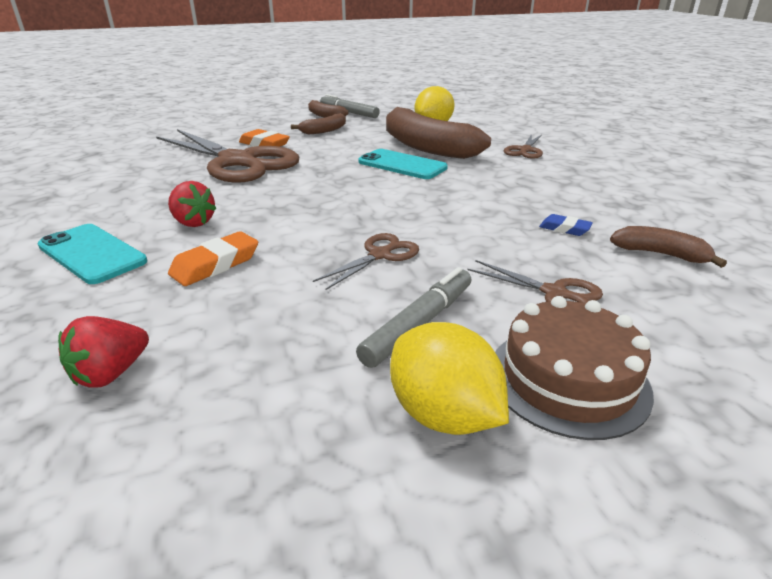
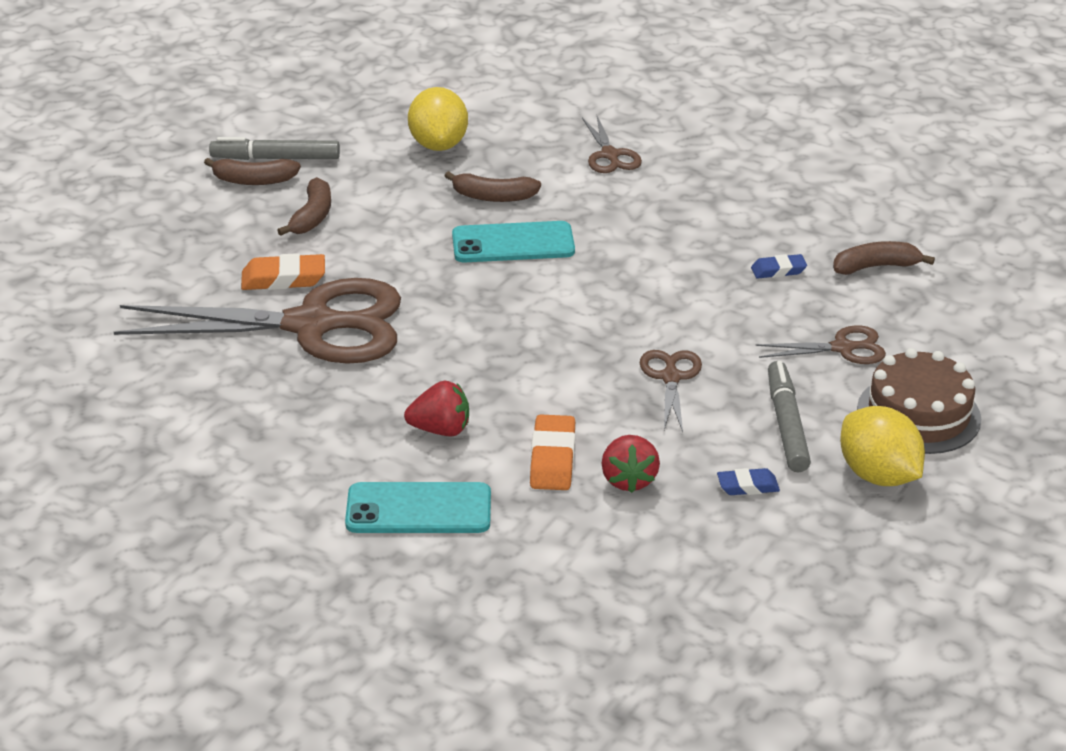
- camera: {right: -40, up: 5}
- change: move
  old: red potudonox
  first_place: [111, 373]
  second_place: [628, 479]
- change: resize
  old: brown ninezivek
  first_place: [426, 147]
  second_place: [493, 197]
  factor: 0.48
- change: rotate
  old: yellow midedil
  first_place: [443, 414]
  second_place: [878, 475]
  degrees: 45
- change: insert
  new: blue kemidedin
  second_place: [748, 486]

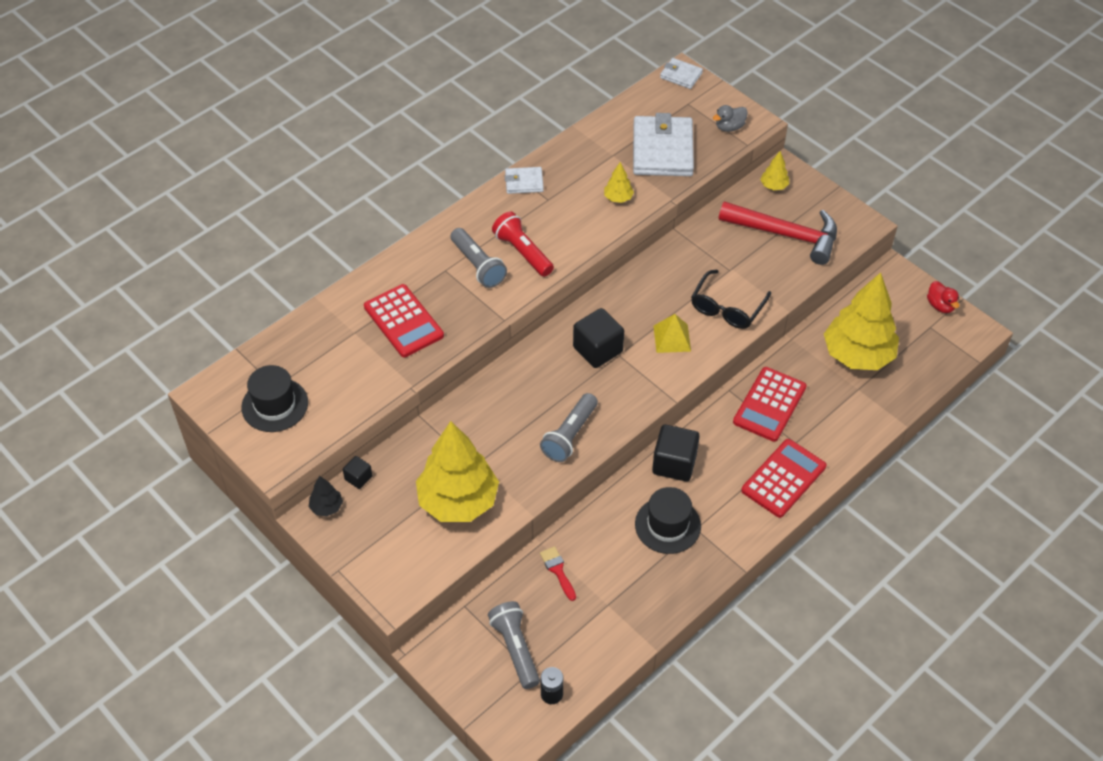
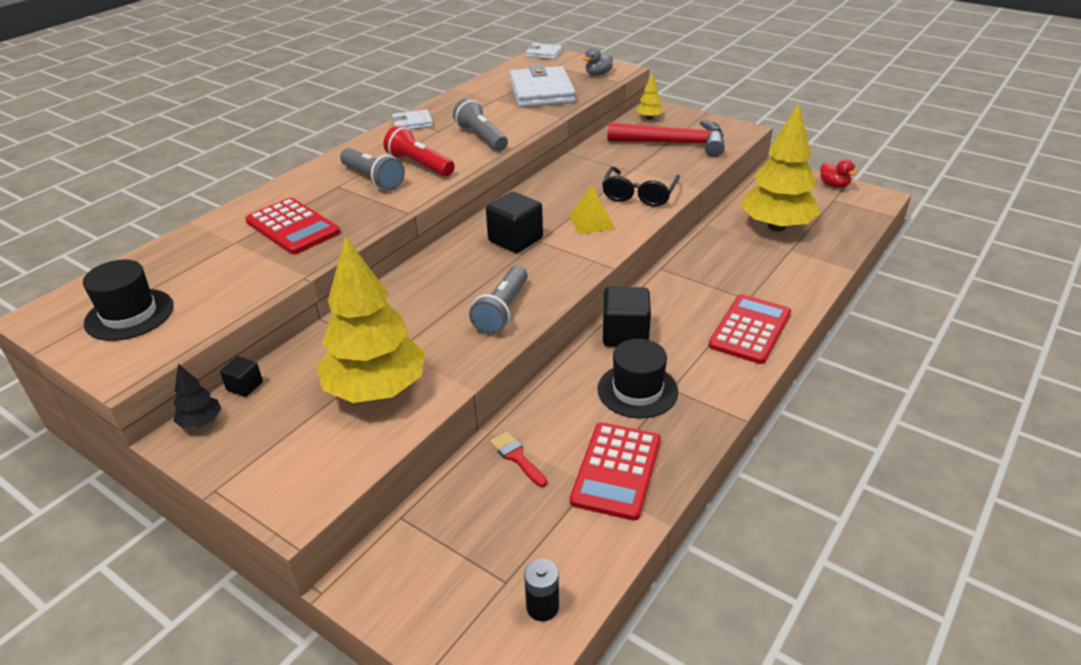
- camera: {right: -10, up: -15}
- change: move
  old: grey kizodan
  first_place: [515, 648]
  second_place: [481, 137]
- change: delete
  old: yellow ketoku
  first_place: [618, 198]
- change: move
  old: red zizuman
  first_place: [769, 405]
  second_place: [616, 470]

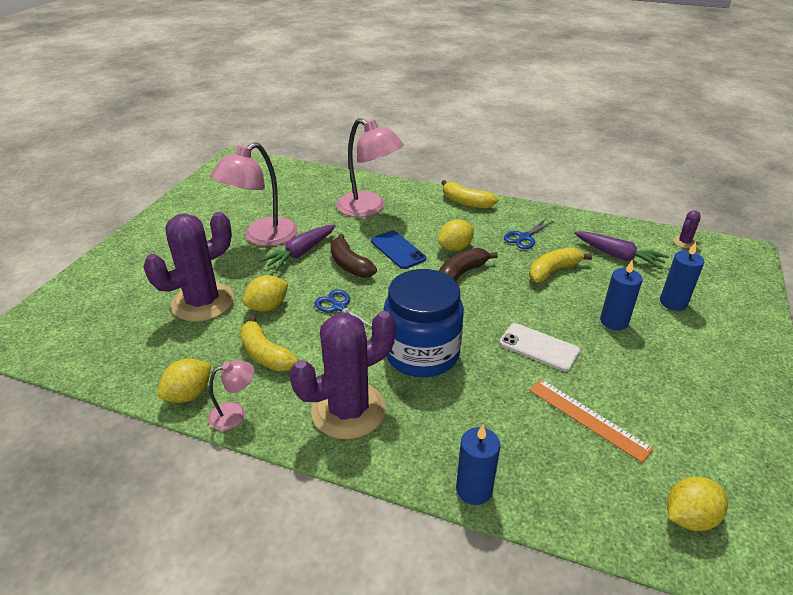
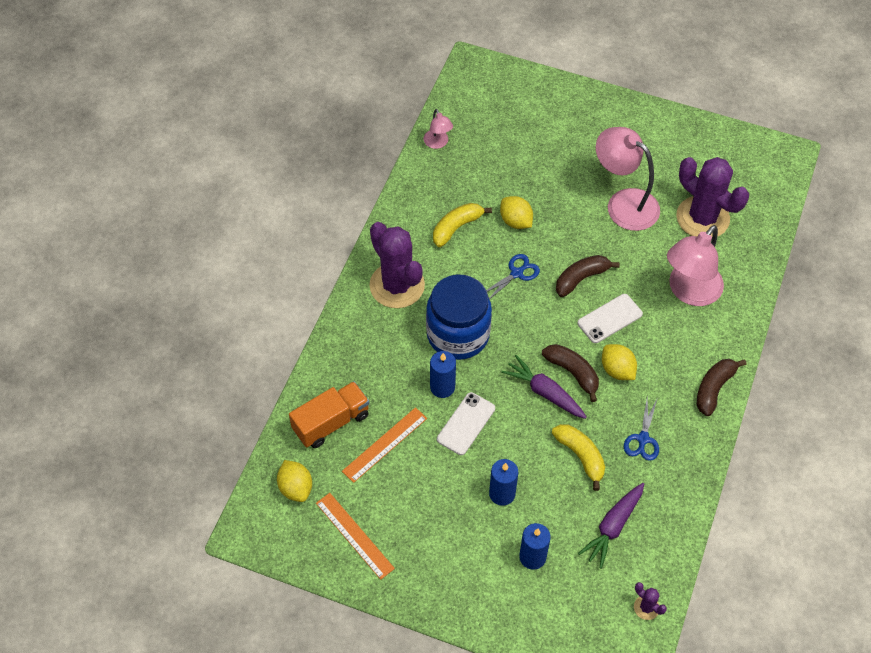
- camera: {right: 90, up: 20}
- change: move
  old: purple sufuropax
  first_place: [203, 302]
  second_place: [702, 218]
- change: delete
  old: yellow midedil
  first_place: [189, 394]
- change: move
  old: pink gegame
  first_place: [235, 414]
  second_place: [438, 143]
- change: move
  old: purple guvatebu
  first_place: [301, 253]
  second_place: [544, 392]
- change: recolor
  old: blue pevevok
  new: white pevevok
  first_place: [398, 250]
  second_place: [610, 319]
- change: recolor
  old: yellow ninezivek
  new: brown ninezivek
  first_place: [466, 202]
  second_place: [714, 388]
- change: move
  old: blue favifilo
  first_place: [474, 489]
  second_place: [442, 387]
- change: rotate
  old: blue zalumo
  first_place: [524, 237]
  second_place: [643, 439]
  degrees: -120
- change: insert
  new: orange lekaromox
  second_place: [331, 422]
- change: insert
  new: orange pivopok
  second_place: [354, 535]

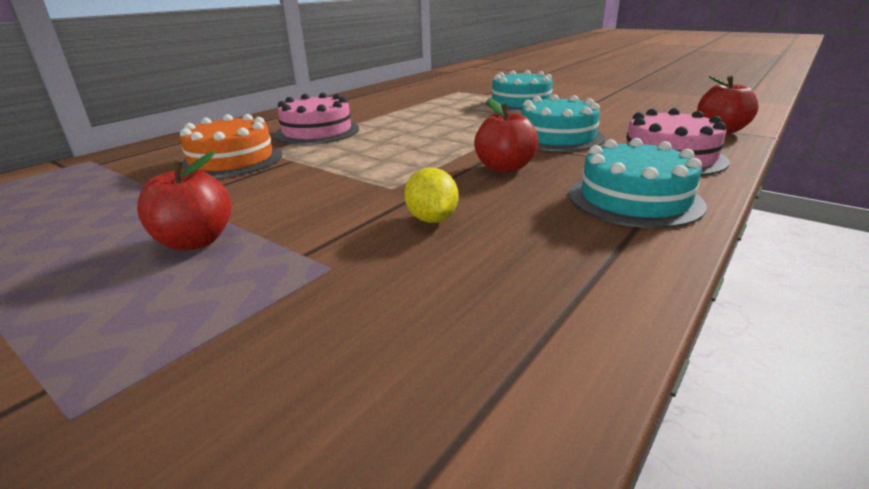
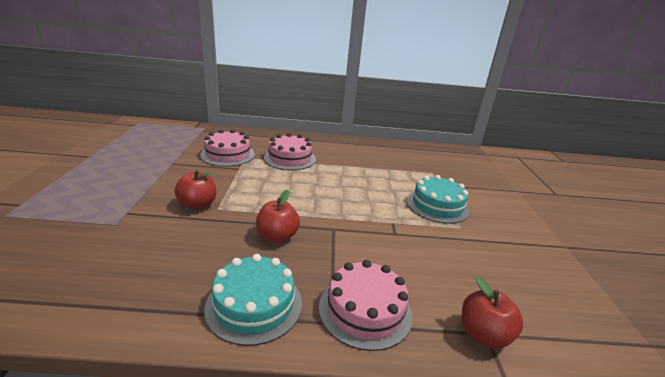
- camera: {right: 50, up: 0}
- change: move
  old: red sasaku
  first_place: [195, 241]
  second_place: [198, 205]
- change: recolor
  old: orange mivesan
  new: pink mivesan
  first_place: [231, 160]
  second_place: [228, 155]
- change: delete
  old: yellow midedil
  first_place: [432, 219]
- change: delete
  old: turquoise mivesan
  first_place: [557, 137]

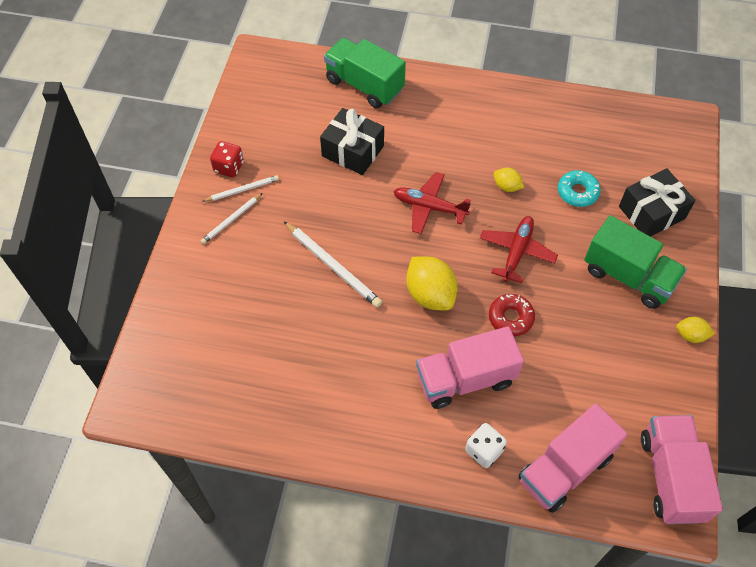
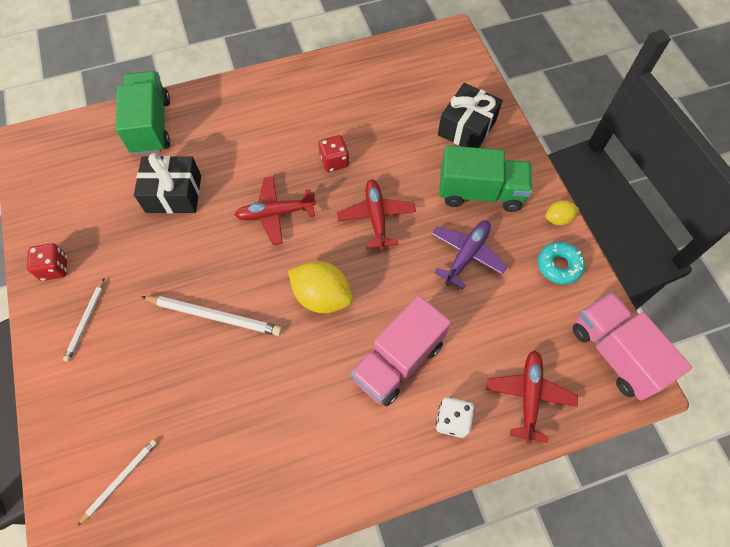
- camera: {right: -30, up: 5}
- change: move
  old: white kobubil
  first_place: [242, 190]
  second_place: [120, 480]
- change: rotate
  old: green lekaromox
  first_place: [364, 85]
  second_place: [151, 126]
  degrees: 75
- change: delete
  old: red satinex
  first_place: [510, 318]
- change: replace
  old: yellow midedil
  new: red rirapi
  first_place: [507, 186]
  second_place: [334, 161]
- change: replace
  old: pink lekaromox
  new: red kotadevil
  first_place: [565, 468]
  second_place: [529, 396]
- change: move
  old: turquoise satinex
  first_place: [577, 192]
  second_place: [559, 266]
- change: insert
  new: purple kotadevil
  second_place: [466, 255]

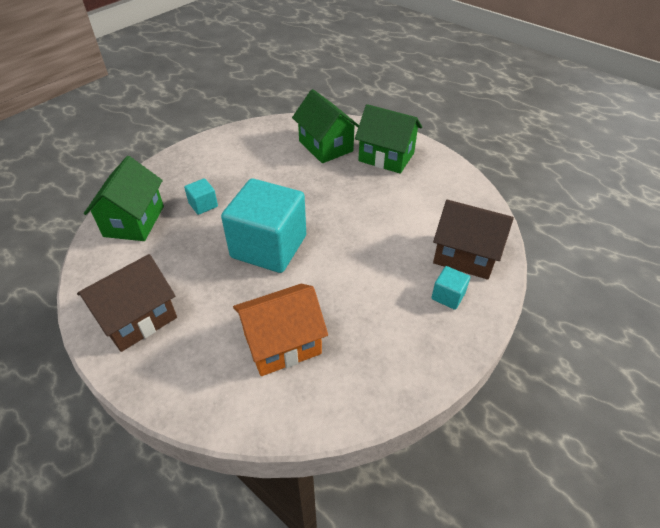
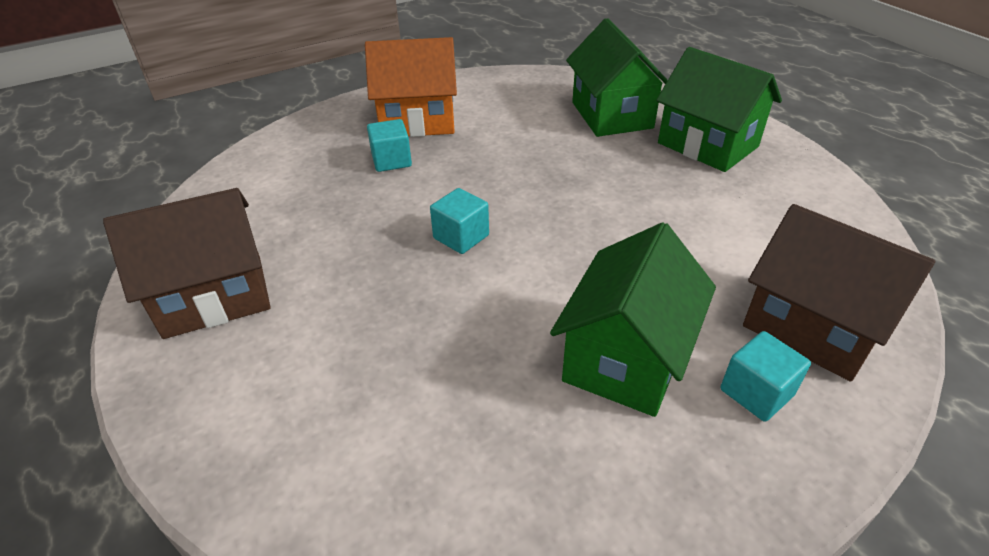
- camera: {right: 20, up: -5}
- change: move
  old: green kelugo
  first_place: [134, 221]
  second_place: [625, 358]
- change: resize
  old: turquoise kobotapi
  first_place: [269, 246]
  second_place: [461, 237]
  factor: 0.42
- change: move
  old: orange kelugo
  first_place: [282, 344]
  second_place: [418, 121]

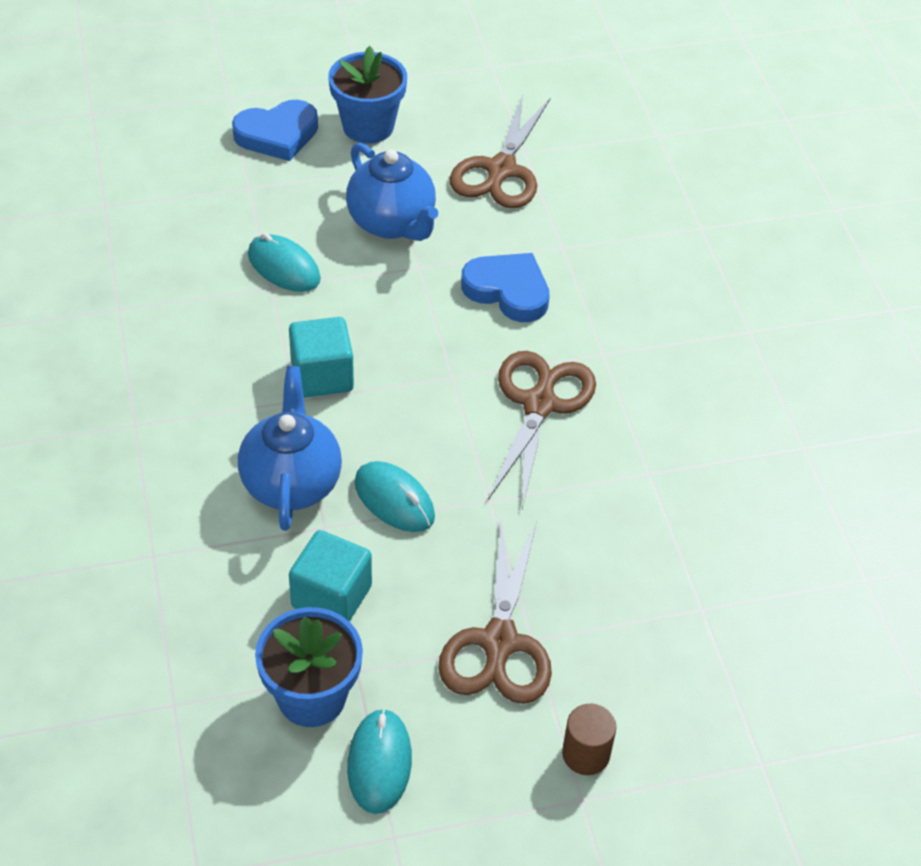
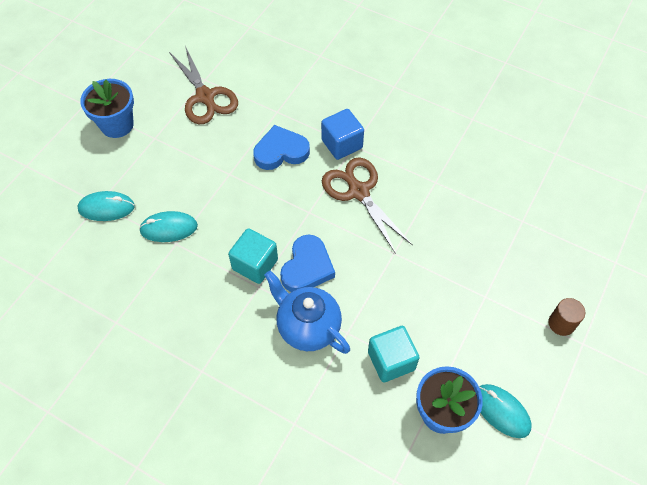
- camera: {right: -45, up: 10}
- change: move
  old: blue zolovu
  first_place: [277, 135]
  second_place: [307, 267]
- change: delete
  old: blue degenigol
  first_place: [392, 223]
- change: move
  old: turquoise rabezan
  first_place: [394, 500]
  second_place: [106, 208]
- change: delete
  old: brown zalumo
  first_place: [499, 643]
- change: insert
  new: blue kobotapi
  second_place: [342, 144]

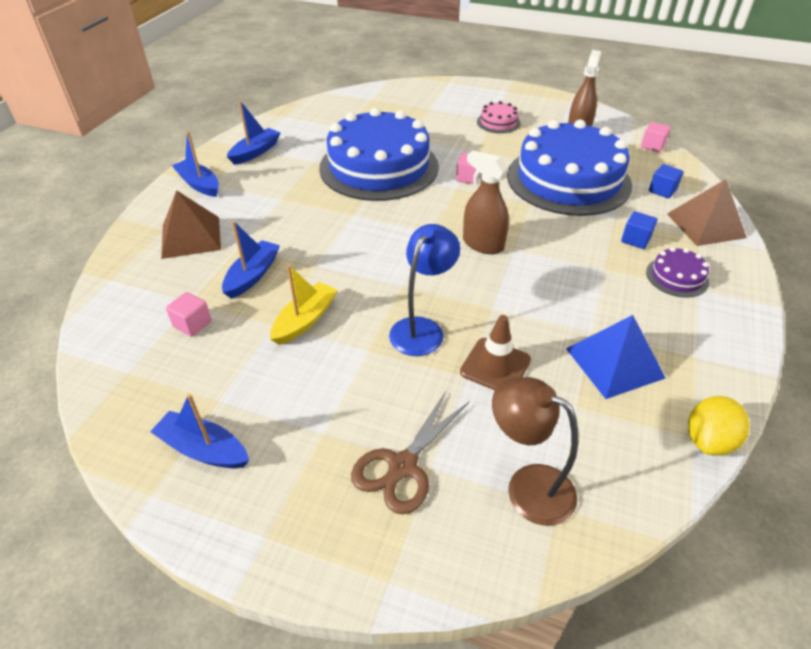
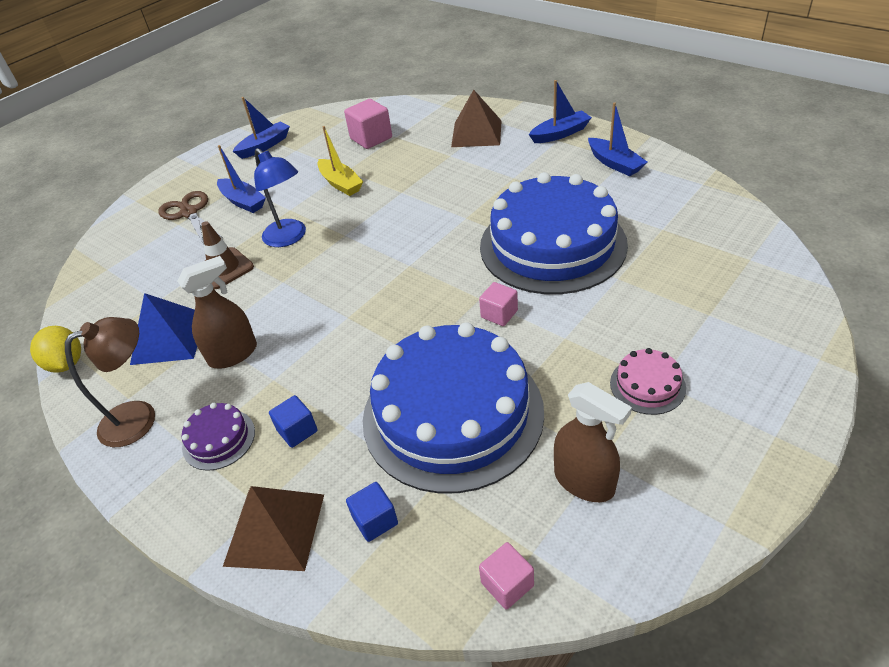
- camera: {right: 115, up: 0}
- change: resize
  old: pink kobotapi
  first_place: [192, 324]
  second_place: [371, 138]
  factor: 1.6
- change: move
  old: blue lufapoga
  first_place: [252, 275]
  second_place: [243, 201]
- change: move
  old: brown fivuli
  first_place: [483, 244]
  second_place: [233, 354]
- change: move
  old: brown gegame
  first_place: [528, 486]
  second_place: [139, 417]

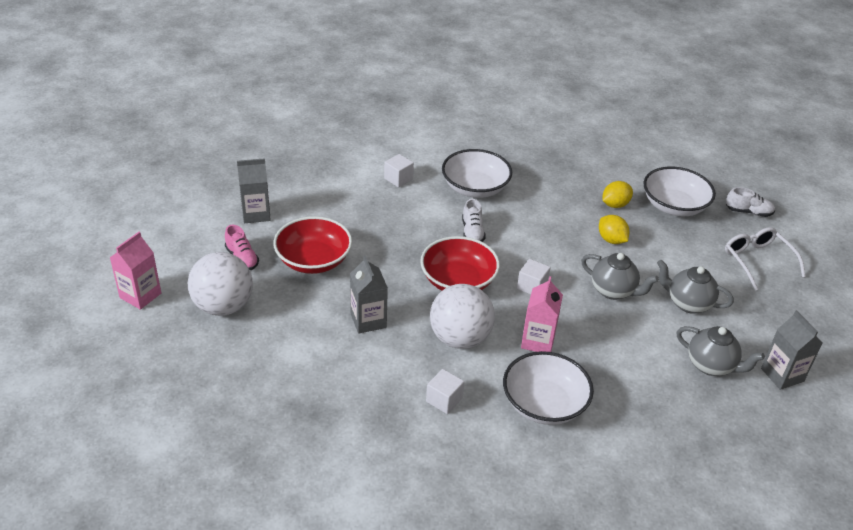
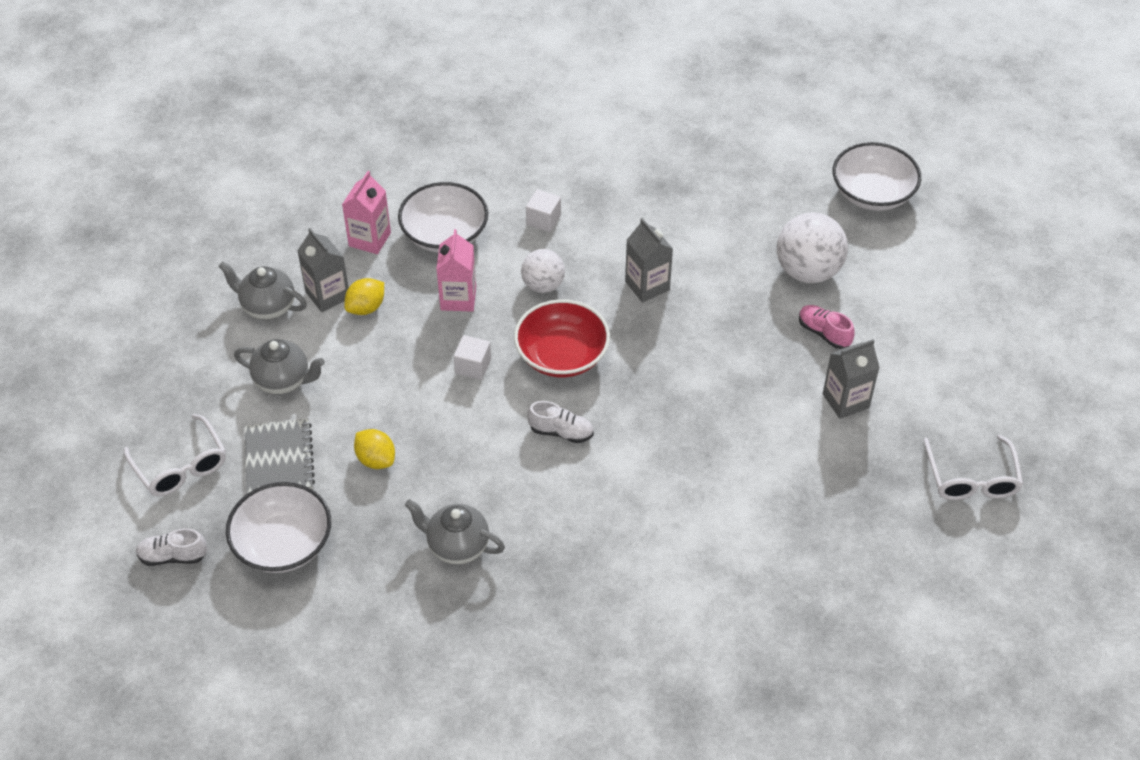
- camera: {right: 170, up: 10}
- change: move
  old: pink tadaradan
  first_place: [140, 295]
  second_place: [369, 239]
- change: delete
  old: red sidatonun
  first_place: [313, 260]
- change: delete
  old: white kobotapi
  first_place: [398, 179]
- change: resize
  old: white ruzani
  first_place: [460, 338]
  second_place: [543, 285]
  factor: 0.62
- change: move
  old: white sidatonun
  first_place: [475, 188]
  second_place: [872, 193]
- change: rotate
  old: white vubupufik
  first_place: [472, 232]
  second_place: [561, 432]
  degrees: 120
- change: move
  old: grey degenigol
  first_place: [613, 291]
  second_place: [457, 546]
- change: move
  old: yellow midedil
  first_place: [615, 205]
  second_place: [366, 308]
- change: move
  old: grey tadaradan
  first_place: [782, 375]
  second_place: [327, 295]
- change: insert
  new: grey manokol
  second_place: [279, 459]
- change: insert
  new: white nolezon
  second_place: [971, 479]

